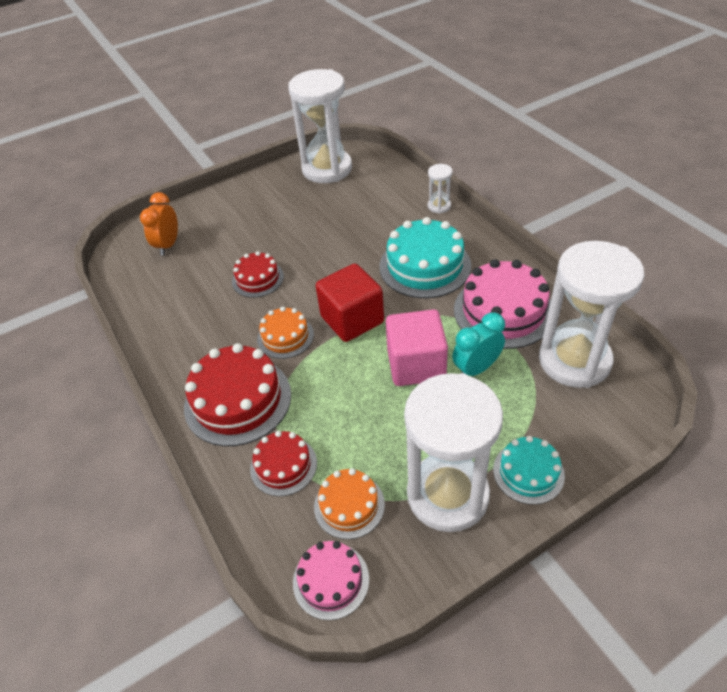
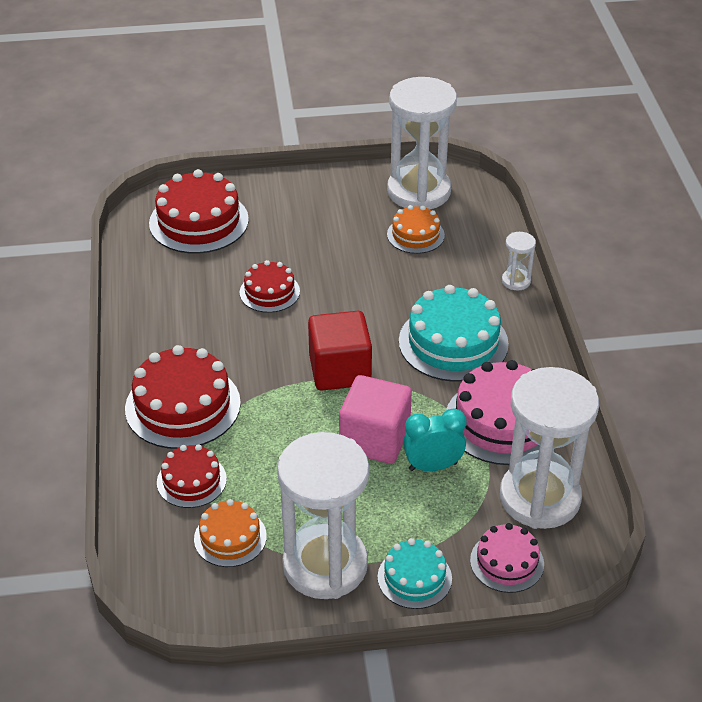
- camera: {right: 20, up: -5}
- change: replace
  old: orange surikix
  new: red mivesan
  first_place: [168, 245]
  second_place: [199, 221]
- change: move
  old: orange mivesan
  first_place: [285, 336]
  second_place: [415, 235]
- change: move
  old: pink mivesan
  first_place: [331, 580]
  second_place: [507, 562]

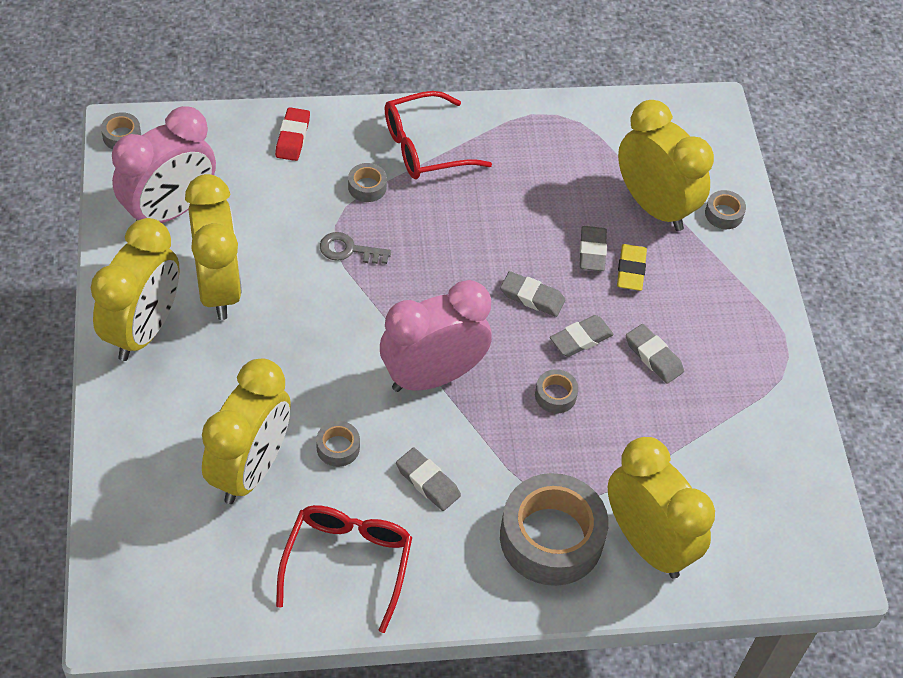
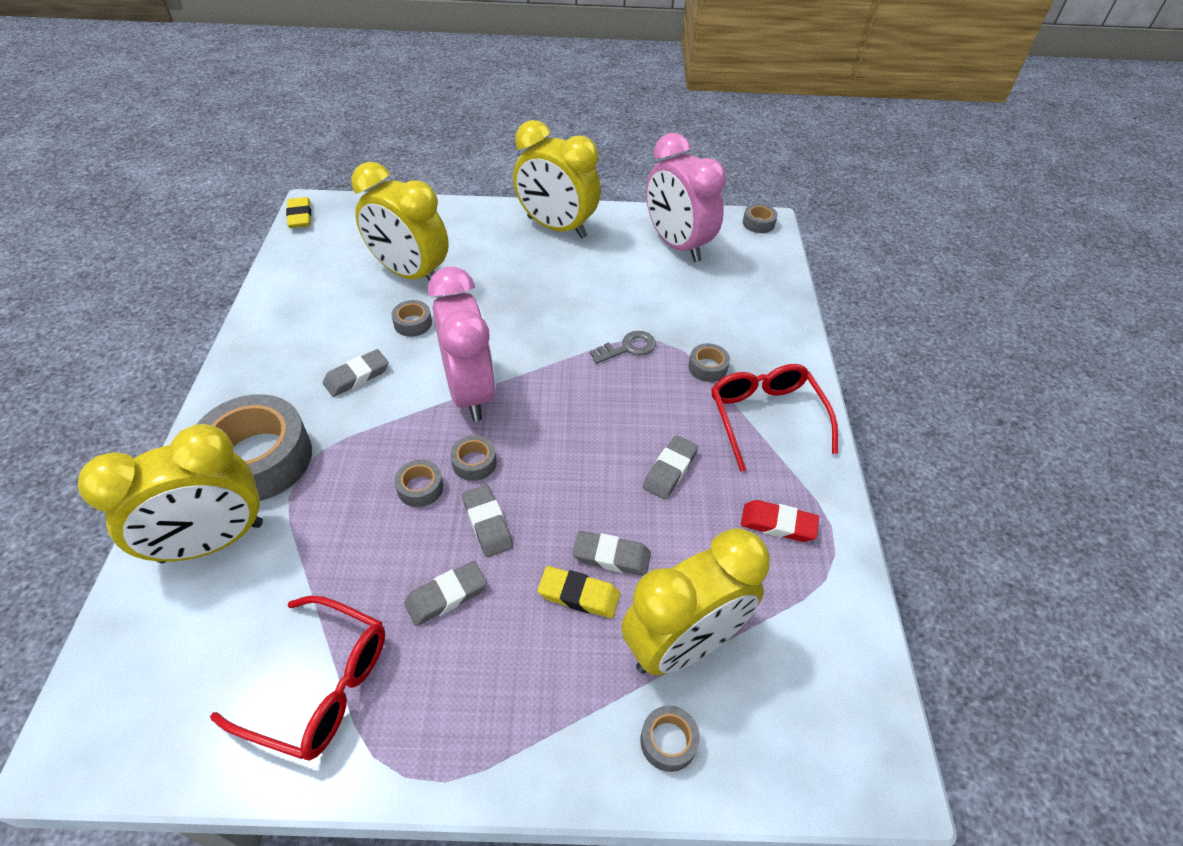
- camera: {right: 100, up: -5}
- change: delete
  old: yellow surikix
  first_place: [218, 288]
- change: move
  old: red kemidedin
  first_place: [293, 137]
  second_place: [778, 524]
- change: move
  old: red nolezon
  first_place: [347, 564]
  second_place: [319, 685]
- change: rotate
  old: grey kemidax
  first_place: [349, 250]
  second_place: [628, 348]
  degrees: 45
- change: move
  old: grey kemidedin
  first_place: [532, 297]
  second_place: [670, 470]
- change: insert
  new: yellow kemidedin
  second_place: [300, 216]
- change: insert
  new: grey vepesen
  second_place: [474, 462]

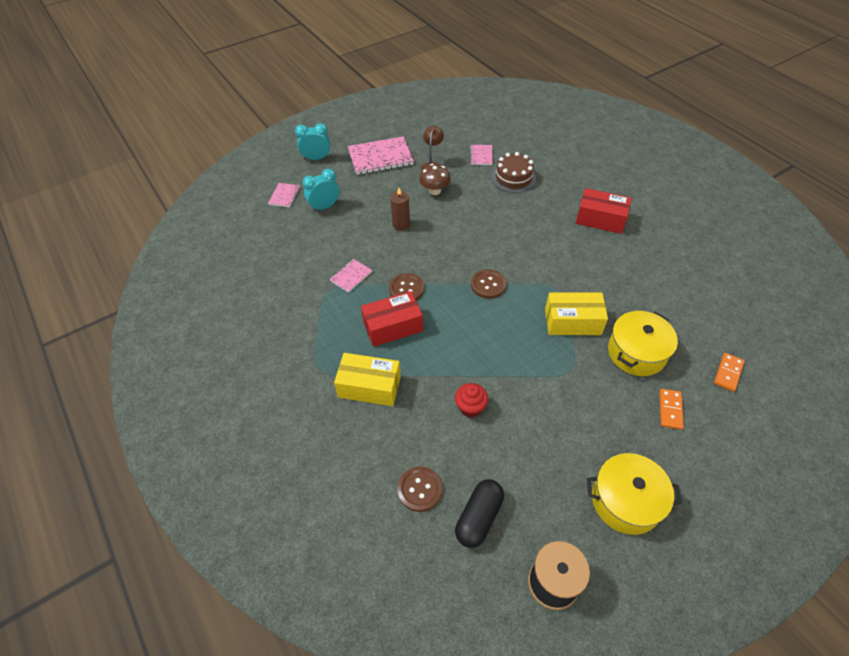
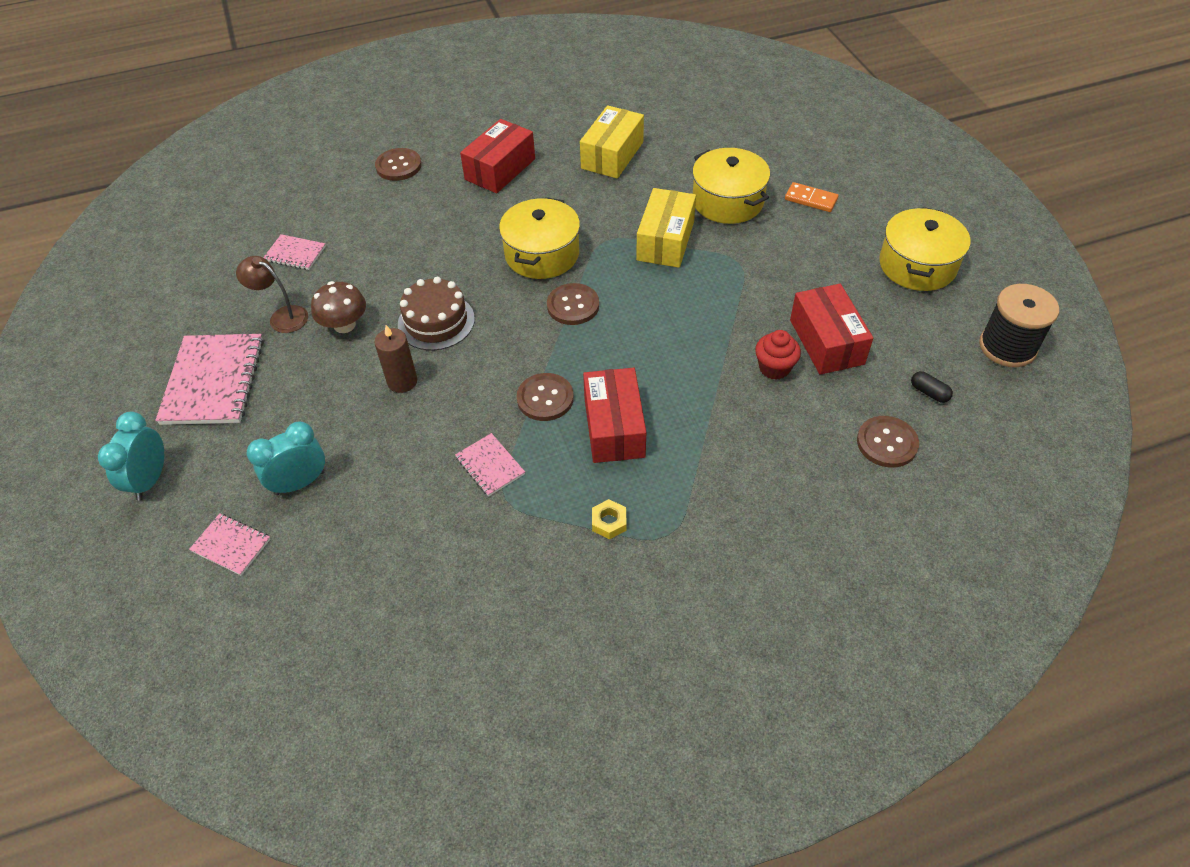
- camera: {right: -75, up: 0}
- change: rotate
  old: turquoise surikix
  first_place: [324, 207]
  second_place: [300, 483]
  degrees: 75
- change: move
  old: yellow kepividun
  first_place: [369, 387]
  second_place: [612, 155]
- change: resize
  old: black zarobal
  first_place: [479, 518]
  second_place: [929, 392]
  factor: 0.49
- change: move
  old: brown mivesan
  first_place: [513, 178]
  second_place: [436, 321]
- change: delete
  old: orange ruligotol
  first_place: [728, 373]
- change: insert
  new: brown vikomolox
  second_place: [398, 166]
- change: insert
  new: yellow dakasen
  second_place: [542, 254]
- change: insert
  new: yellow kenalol
  second_place: [609, 522]
- change: insert
  new: red kepividun
  second_place: [826, 342]

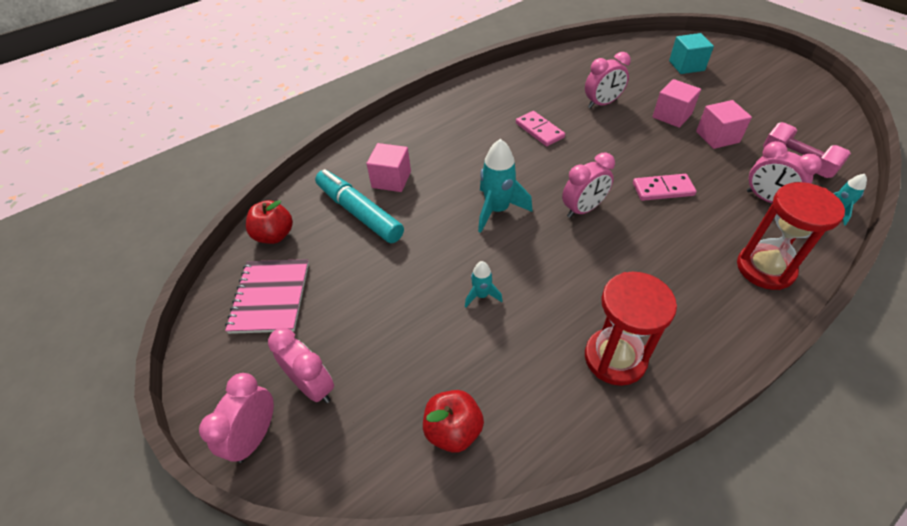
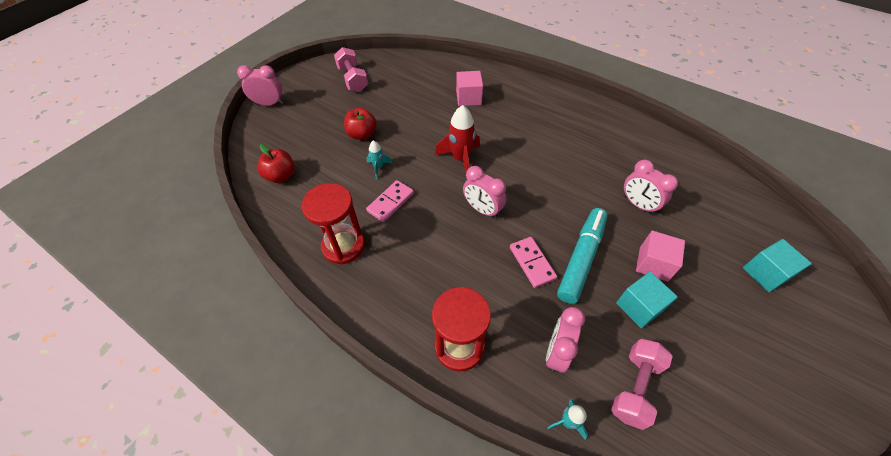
- camera: {right: 70, up: 5}
- change: replace
  old: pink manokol
  new: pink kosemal
  first_place: [270, 297]
  second_place: [353, 79]
- change: move
  old: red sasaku
  first_place: [274, 235]
  second_place: [362, 134]
- change: delete
  old: pink surikix
  first_place: [313, 386]
- change: move
  old: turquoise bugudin
  first_place: [359, 212]
  second_place: [581, 258]
- change: recolor
  old: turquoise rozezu
  new: red rozezu
  first_place: [497, 210]
  second_place: [461, 159]
- change: move
  old: pink ruligotol
  first_place: [539, 130]
  second_place: [390, 202]
- change: recolor
  old: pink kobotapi
  new: turquoise kobotapi
  first_place: [717, 137]
  second_place: [639, 307]

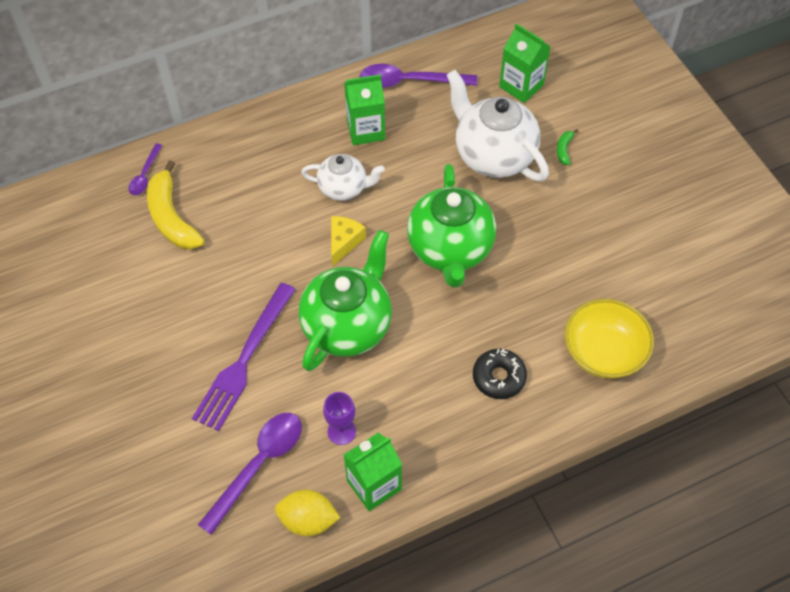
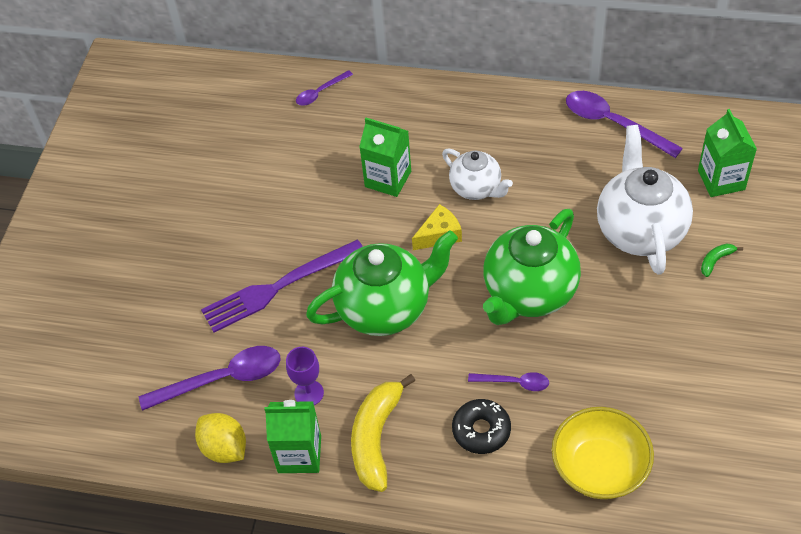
- camera: {right: 40, up: -5}
- change: move
  old: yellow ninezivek
  first_place: [172, 217]
  second_place: [376, 438]
- change: move
  old: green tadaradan
  first_place: [365, 130]
  second_place: [388, 179]
- change: insert
  new: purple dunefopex
  second_place: [514, 382]

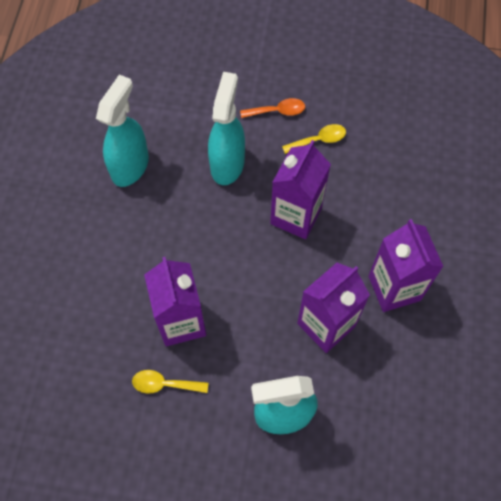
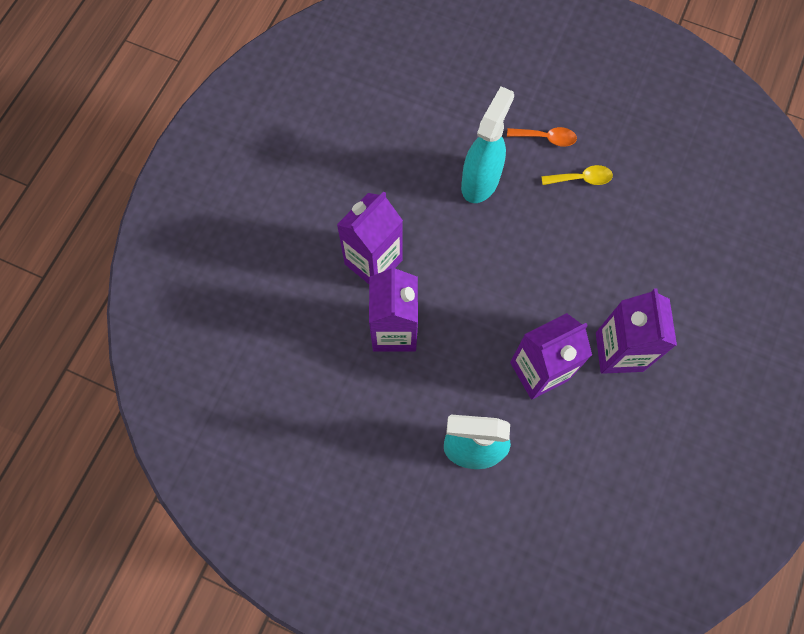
- camera: {right: 15, up: 5}
- change: delete
  old: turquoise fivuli
  first_place: [130, 166]
- change: delete
  old: yellow dunefopex
  first_place: [164, 384]
- change: move
  old: purple tadaradan
  first_place: [296, 216]
  second_place: [373, 262]

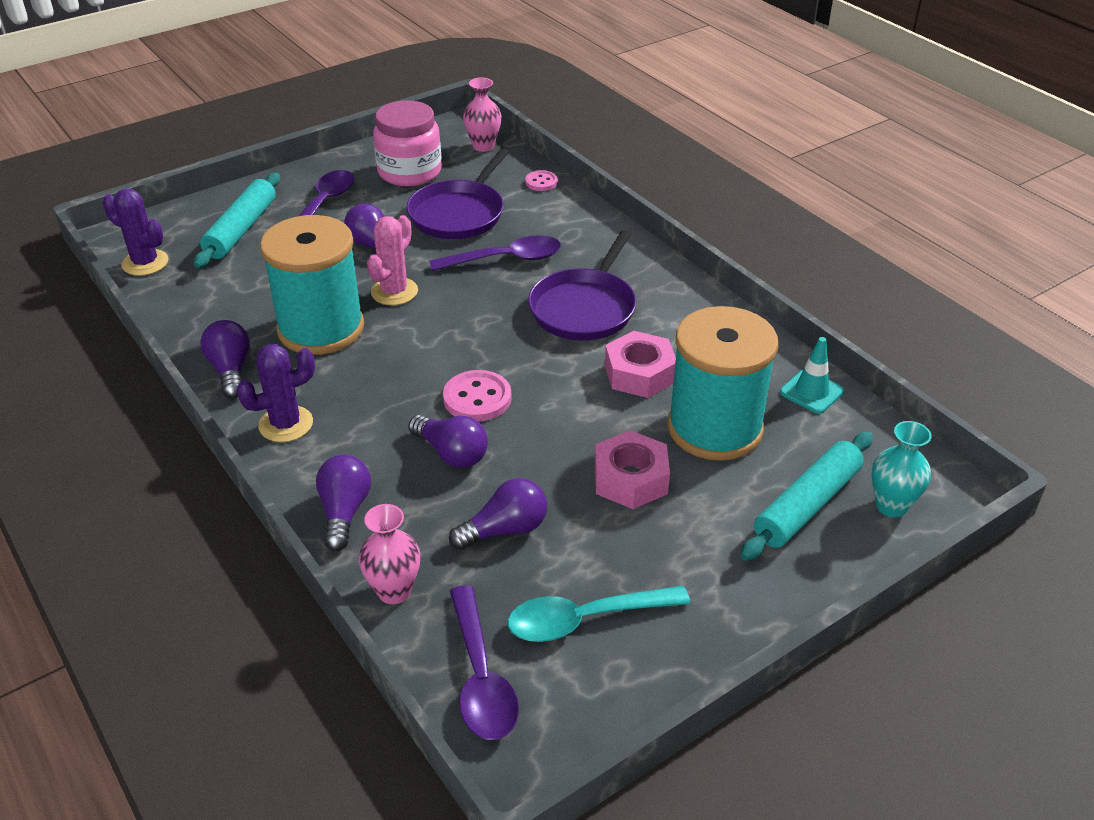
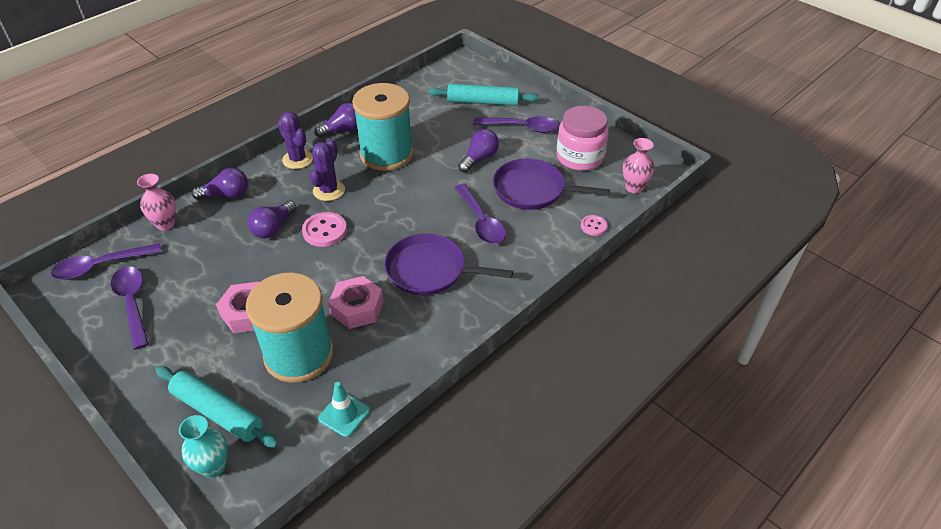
- camera: {right: 80, up: 5}
- change: move
  old: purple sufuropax
  first_place: [145, 263]
  second_place: [329, 190]
- change: delete
  old: pink sufuropax
  first_place: [394, 292]
- change: delete
  old: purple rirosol
  first_place: [505, 530]
- change: recolor
  old: turquoise dunefopex
  new: purple dunefopex
  first_place: [585, 619]
  second_place: [132, 303]

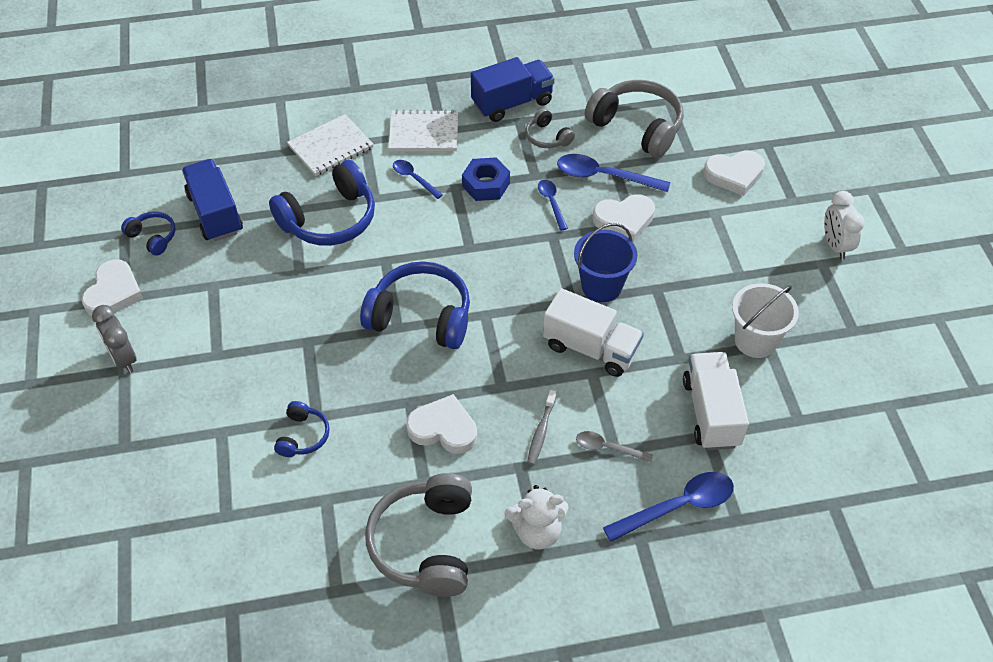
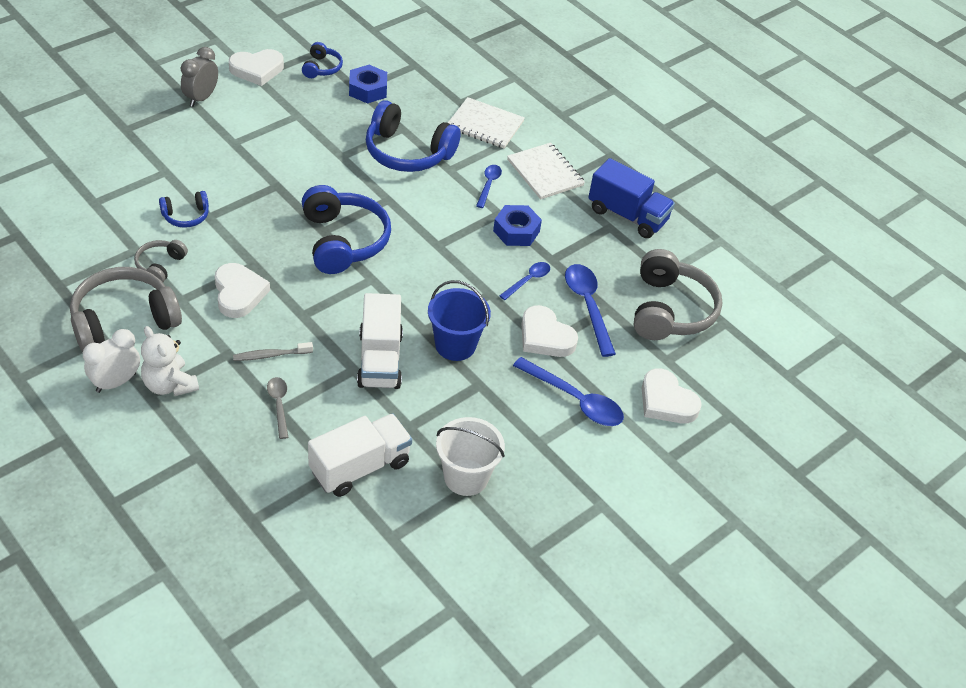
- camera: {right: 55, up: -5}
- change: replace
  old: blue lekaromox
  new: blue kenalol
  first_place: [215, 213]
  second_place: [368, 90]
- change: move
  old: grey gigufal
  first_place: [547, 137]
  second_place: [160, 265]
- change: move
  old: blue dunefopex
  first_place: [678, 506]
  second_place: [575, 400]
- change: move
  old: white surikix
  first_place: [835, 245]
  second_place: [116, 382]

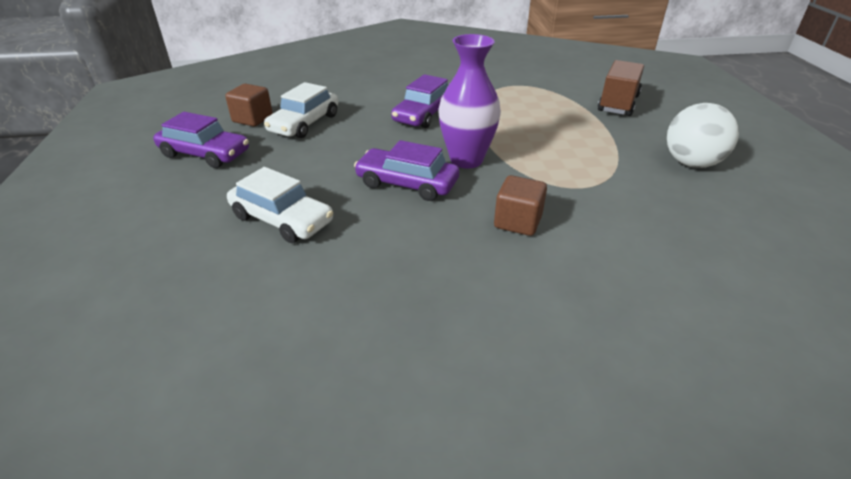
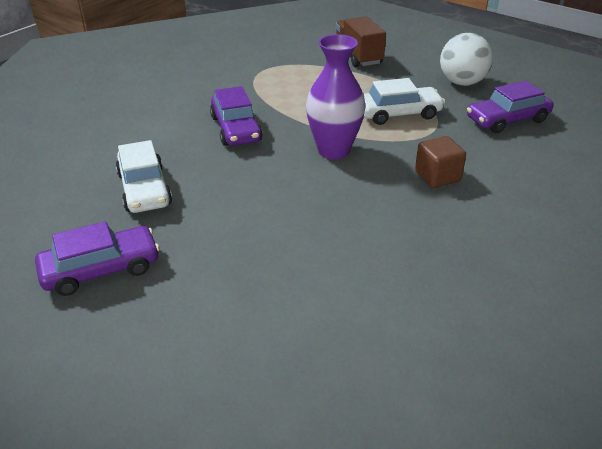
- camera: {right: -45, up: 0}
- change: delete
  old: brown kobotapi
  first_place: [252, 119]
- change: move
  old: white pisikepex
  first_place: [282, 219]
  second_place: [398, 113]
- change: move
  old: purple pisikepex
  first_place: [407, 183]
  second_place: [507, 120]

